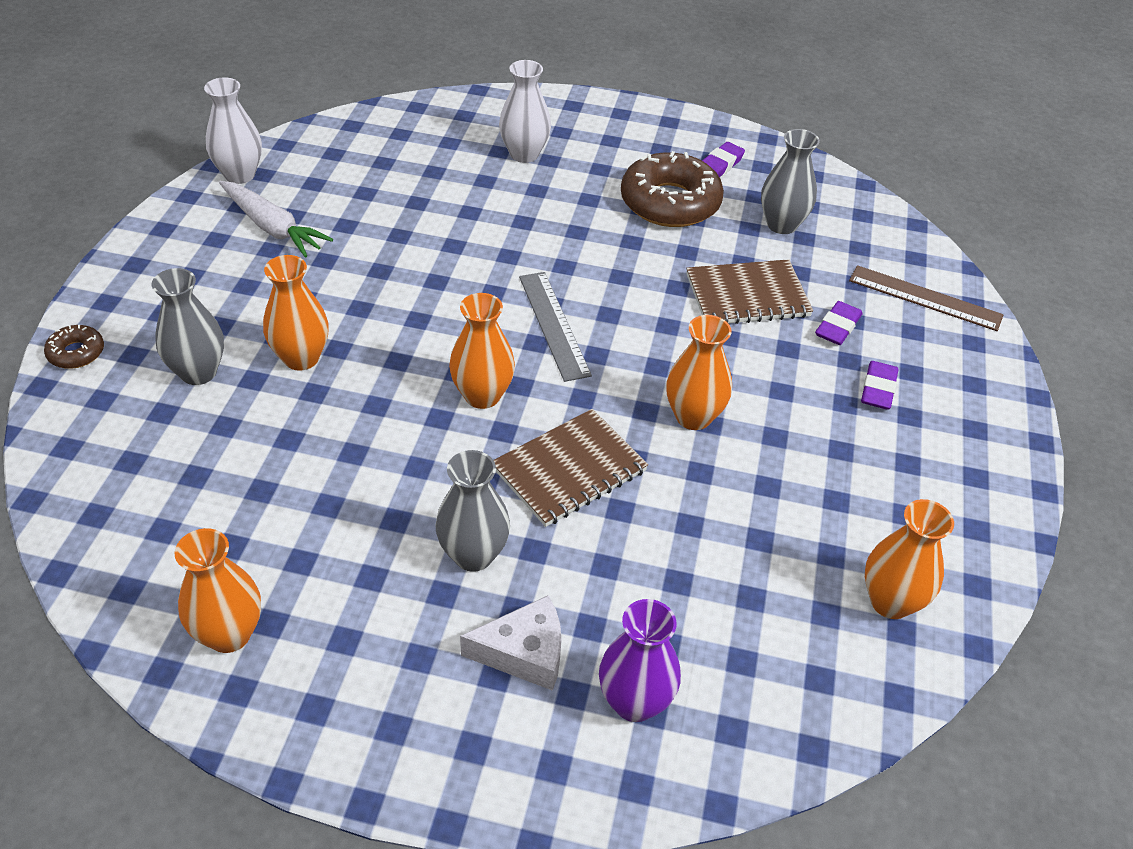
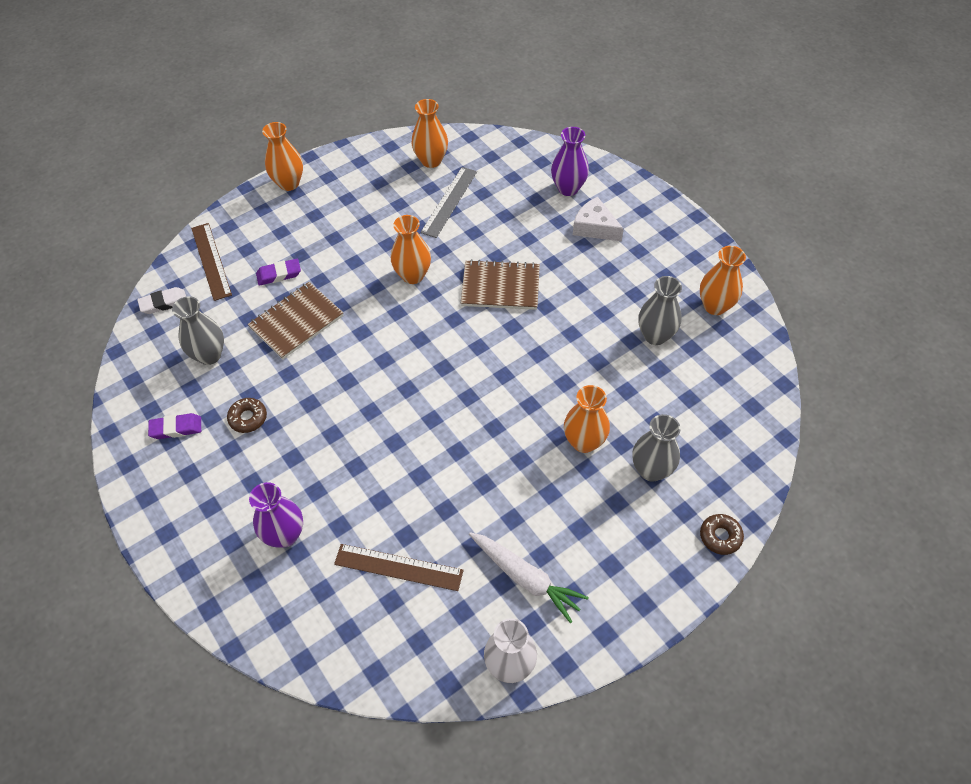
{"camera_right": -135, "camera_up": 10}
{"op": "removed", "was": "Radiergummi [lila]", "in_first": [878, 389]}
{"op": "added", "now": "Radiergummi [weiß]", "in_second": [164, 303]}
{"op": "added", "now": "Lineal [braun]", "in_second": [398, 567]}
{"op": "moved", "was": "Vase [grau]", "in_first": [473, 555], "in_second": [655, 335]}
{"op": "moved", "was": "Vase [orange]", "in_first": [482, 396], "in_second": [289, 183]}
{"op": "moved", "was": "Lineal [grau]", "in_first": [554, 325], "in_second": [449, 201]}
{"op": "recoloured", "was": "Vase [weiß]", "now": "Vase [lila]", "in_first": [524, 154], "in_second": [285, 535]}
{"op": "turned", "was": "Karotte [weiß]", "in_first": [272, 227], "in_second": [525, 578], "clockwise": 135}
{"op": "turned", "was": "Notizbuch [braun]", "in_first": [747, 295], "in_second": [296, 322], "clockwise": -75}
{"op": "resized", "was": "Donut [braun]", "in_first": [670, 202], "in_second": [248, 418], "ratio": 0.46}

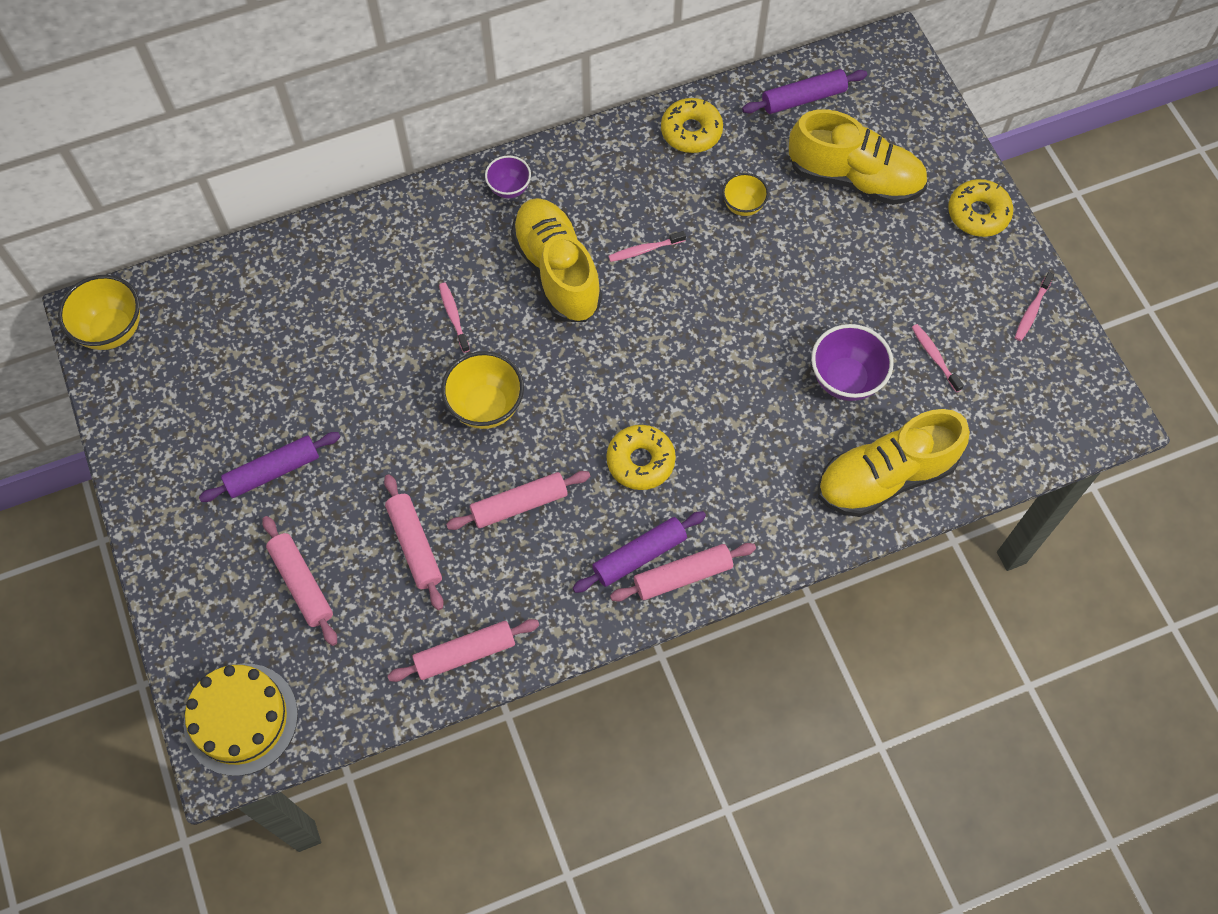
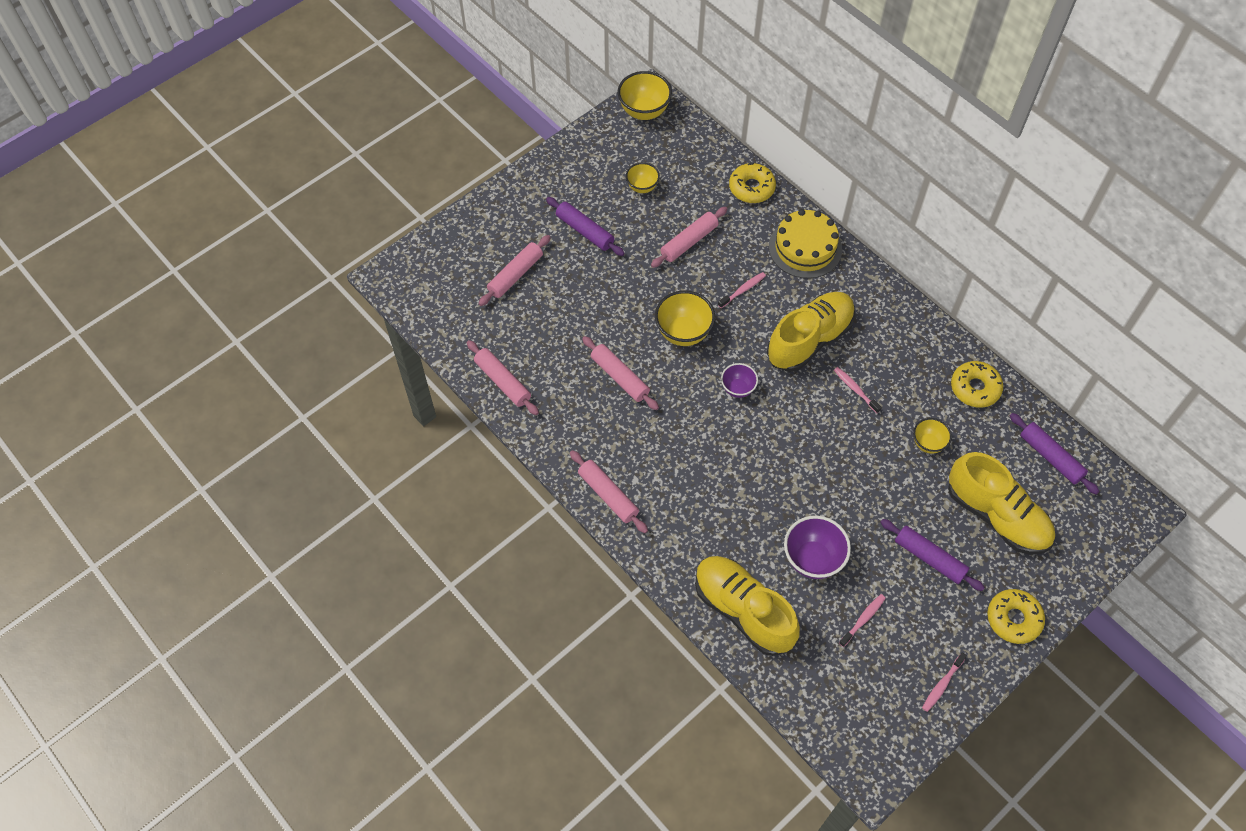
{"camera_right": 70, "camera_up": -5}
{"op": "added", "now": "Schüssel [gelb]", "in_second": [642, 187]}
{"op": "moved", "was": "Kuchen [gelb]", "in_first": [241, 719], "in_second": [805, 248]}
{"op": "moved", "was": "Nudelholz [rosa]", "in_first": [415, 545], "in_second": [689, 242]}
{"op": "moved", "was": "Schüssel [lila]", "in_first": [509, 188], "in_second": [738, 388]}
{"op": "moved", "was": "Nudelholz [lila]", "in_first": [639, 555], "in_second": [929, 558]}
{"op": "moved", "was": "Donut [gelb]", "in_first": [640, 461], "in_second": [751, 188]}
{"op": "turned", "was": "Schuh [gelb]", "in_first": [854, 178], "in_second": [996, 516], "clockwise": -45}
{"op": "turned", "was": "Zahnbürste [rosa]", "in_first": [1032, 311], "in_second": [942, 685], "clockwise": -60}

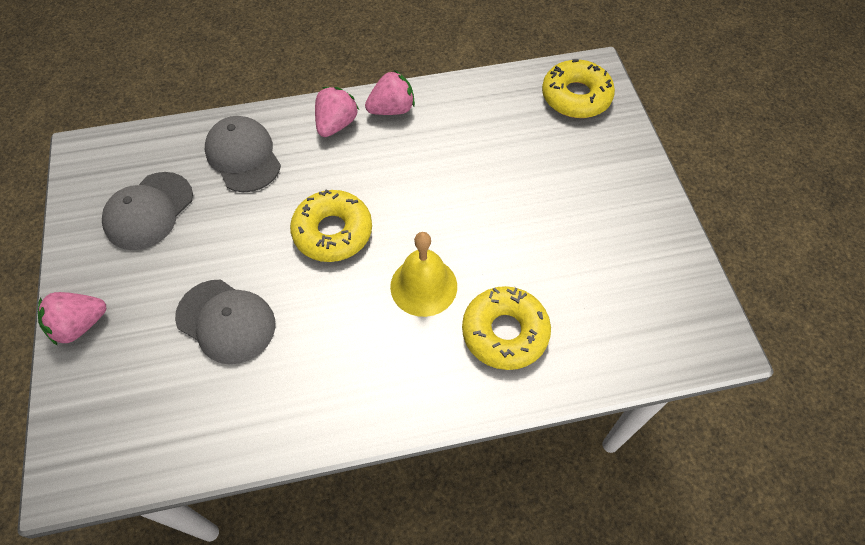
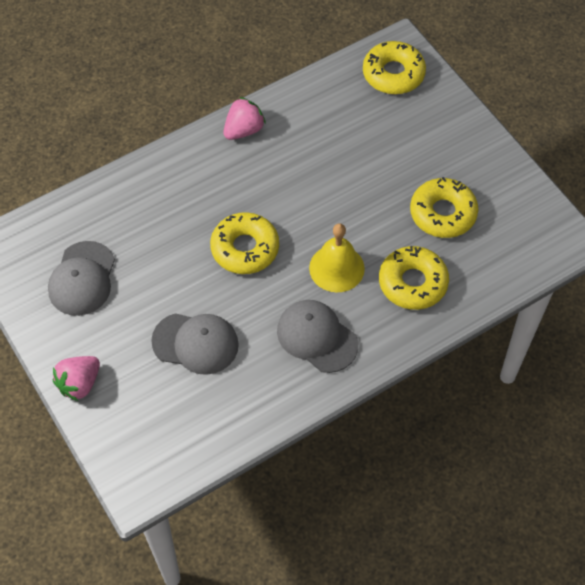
{"camera_right": -20, "camera_up": 0}
{"op": "removed", "was": "Erdbeere [rosa]", "in_first": [336, 124]}
{"op": "added", "now": "Donut [gelb]", "in_second": [443, 213]}
{"op": "moved", "was": "Kappe [grau]", "in_first": [243, 156], "in_second": [317, 337]}

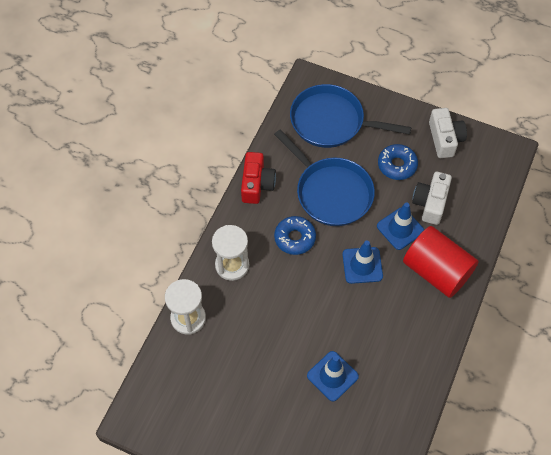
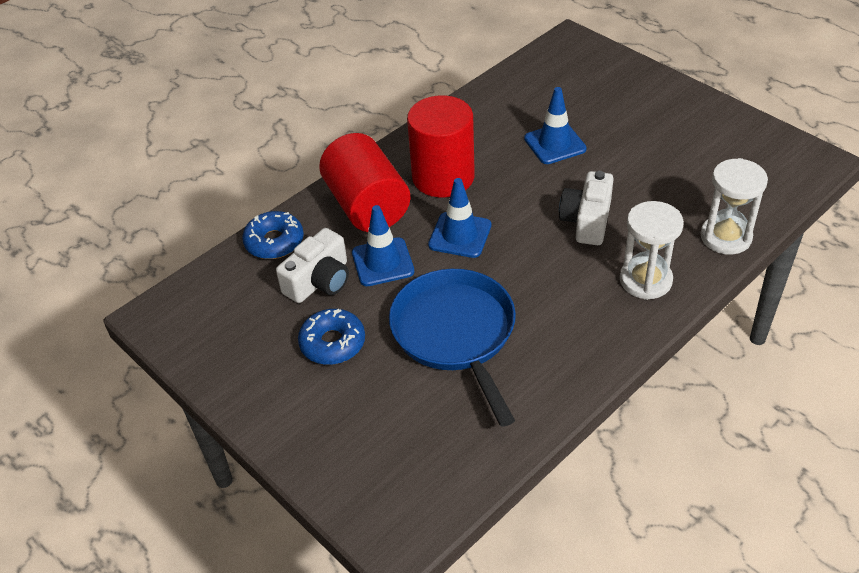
{"camera_right": -155, "camera_up": -15}
{"op": "removed", "was": "Kamera [rot]", "in_first": [257, 184]}
{"op": "removed", "was": "Pfanne [blau]", "in_first": [331, 122]}
{"op": "added", "now": "Vollzylinder [rot]", "in_second": [443, 177]}
{"op": "moved", "was": "Donut [blau]", "in_first": [295, 238], "in_second": [274, 242]}
{"op": "moved", "was": "Kamera [weiß]", "in_first": [445, 139], "in_second": [587, 220]}

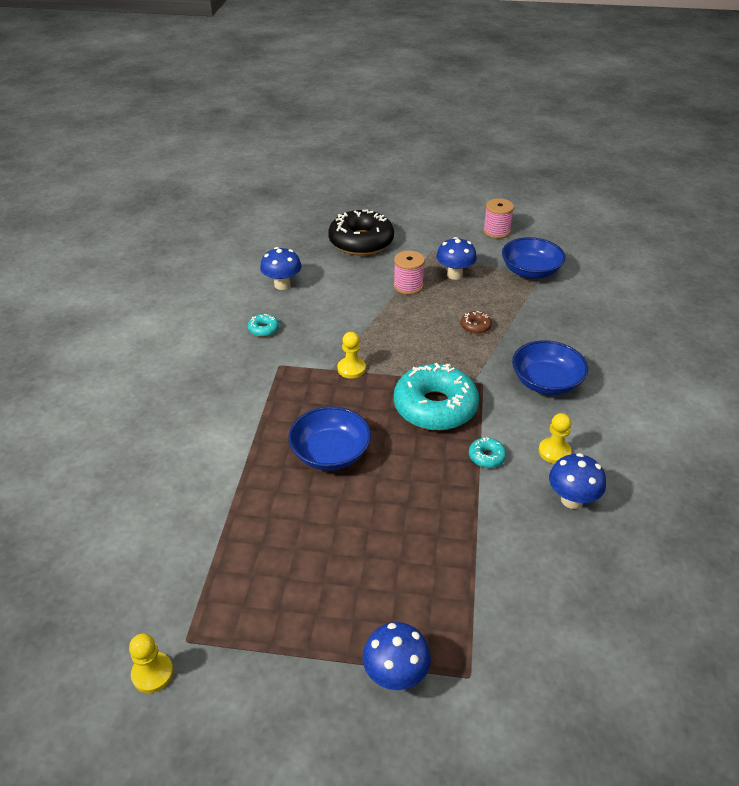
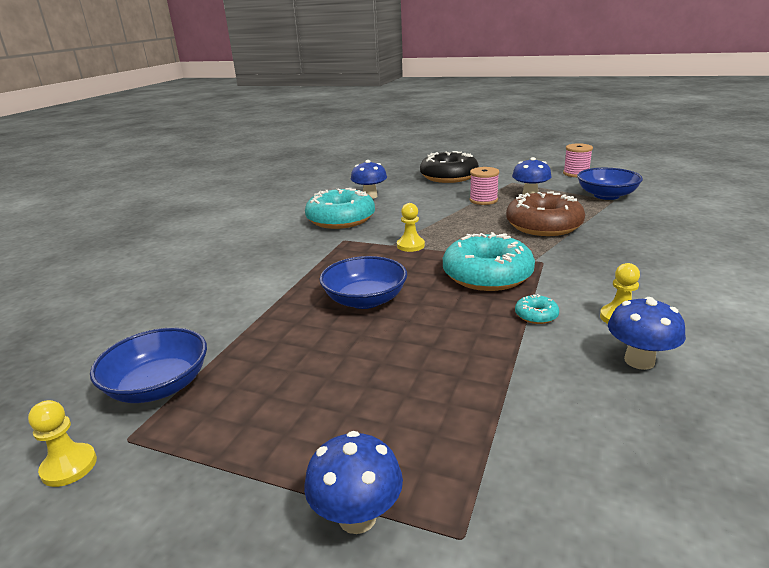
{"camera_right": 15, "camera_up": -15}
{"op": "moved", "was": "Schüssel [blau]", "in_first": [546, 382], "in_second": [158, 386]}
{"op": "resized", "was": "Donut [türkis]", "in_first": [263, 329], "in_second": [341, 219], "ratio": 2.43}
{"op": "resized", "was": "Donut [braun]", "in_first": [475, 326], "in_second": [543, 225], "ratio": 2.43}

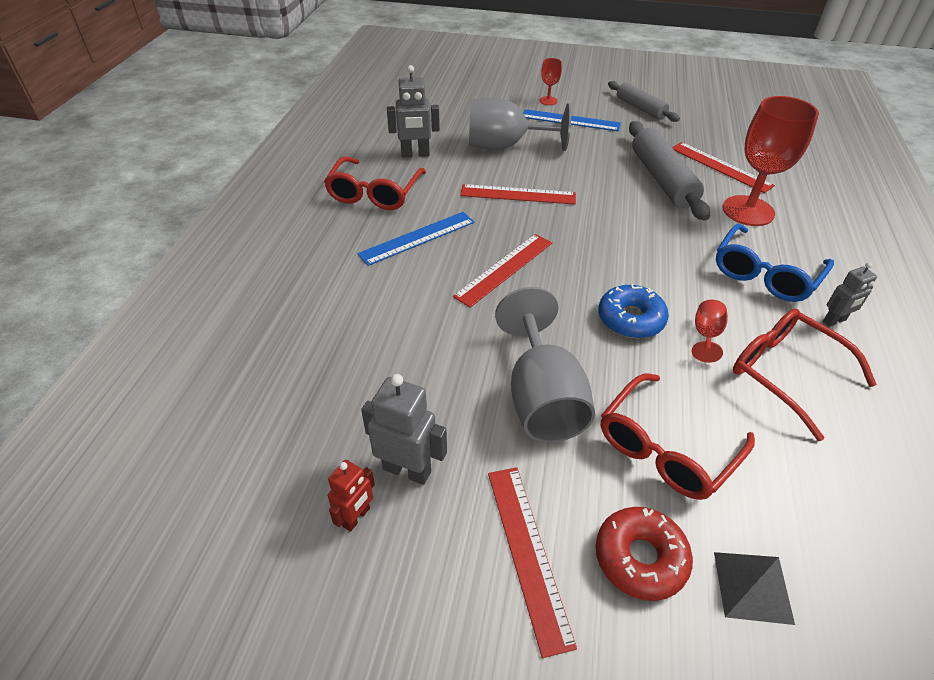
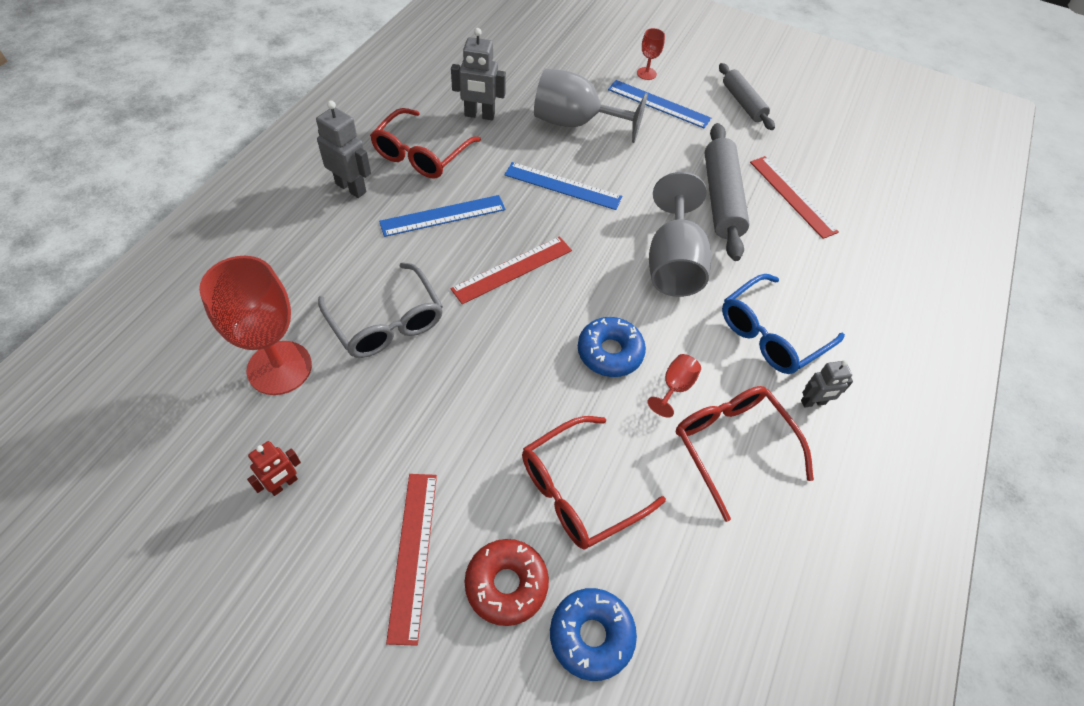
{"camera_right": 10, "camera_up": 10}
{"op": "added", "now": "Brille [grau]", "in_second": [386, 322]}
{"op": "moved", "was": "Roboter [grau]", "in_first": [407, 470], "in_second": [351, 188]}
{"op": "moved", "was": "Kelch [grau]", "in_first": [542, 398], "in_second": [673, 263]}
{"op": "moved", "was": "Kelch [rot]", "in_first": [748, 211], "in_second": [279, 368]}
{"op": "replaced", "was": "Pyramide [grau]", "now": "Donut [blau]", "in_first": [752, 587], "in_second": [591, 636]}
{"op": "recoloured", "was": "Lineal [rot]", "now": "Lineal [blau]", "in_first": [518, 195], "in_second": [562, 186]}

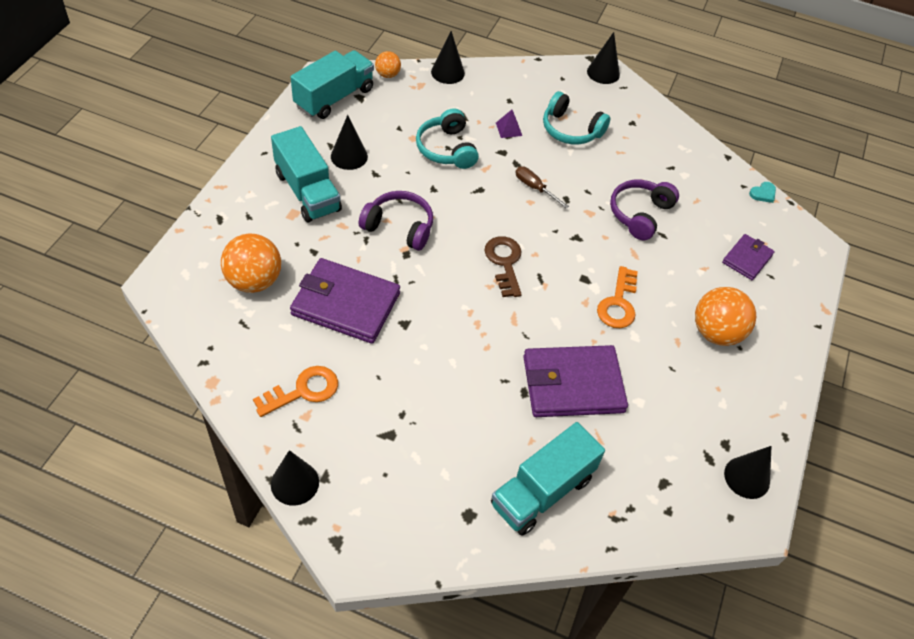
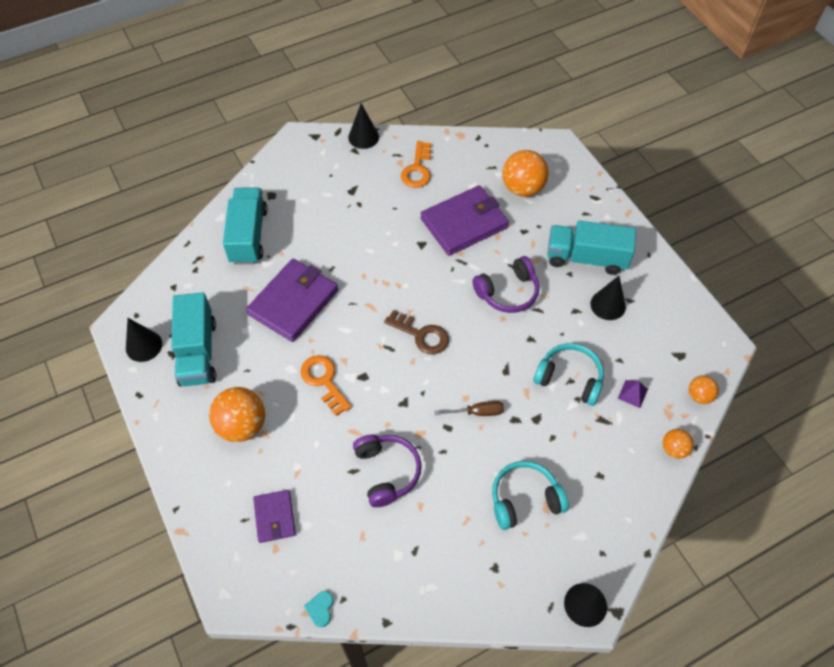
{"camera_right": 135, "camera_up": 5}
{"op": "moved", "was": "Lastwagen [türkis]", "in_first": [334, 98], "in_second": [198, 352]}
{"op": "moved", "was": "Pyramide [lila]", "in_first": [509, 129], "in_second": [632, 394]}
{"op": "replaced", "was": "Kegel [schwarz]", "now": "Ball [orange]", "in_first": [447, 72], "in_second": [674, 449]}

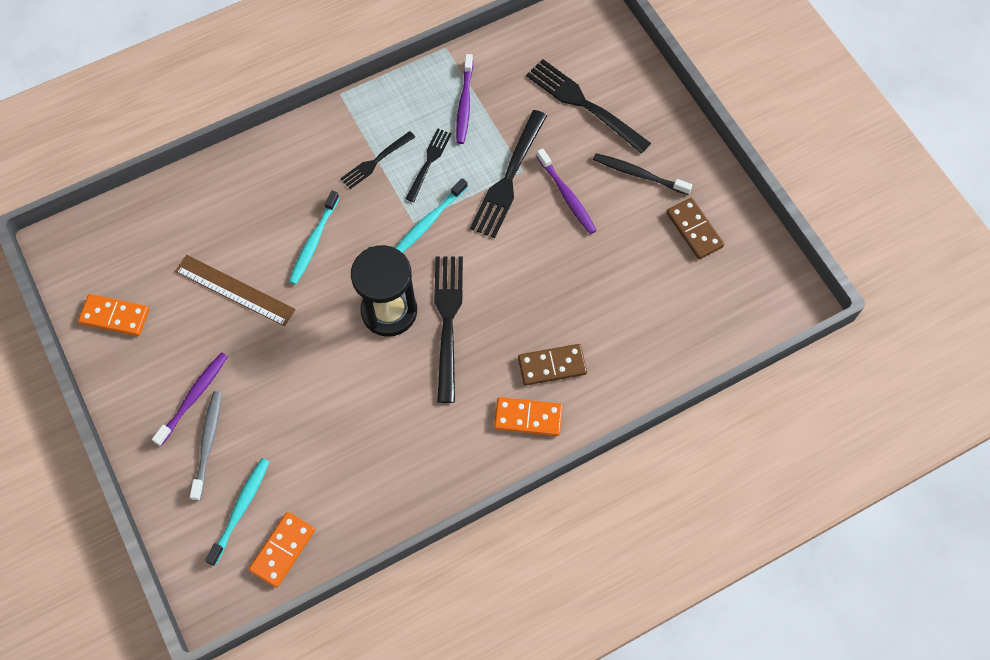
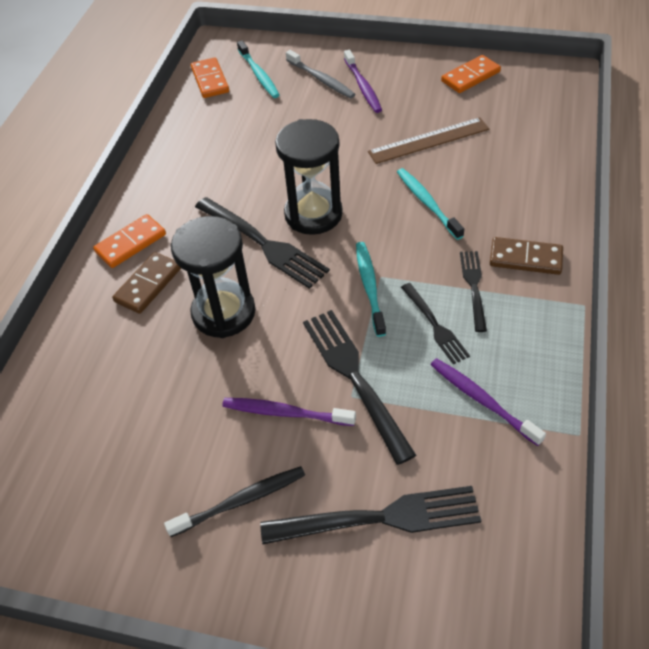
{"camera_right": 135, "camera_up": -15}
{"op": "added", "now": "Sanduhr [schwarz]", "in_second": [223, 312]}
{"op": "moved", "was": "Dominostein [braun]", "in_first": [694, 230], "in_second": [525, 258]}

